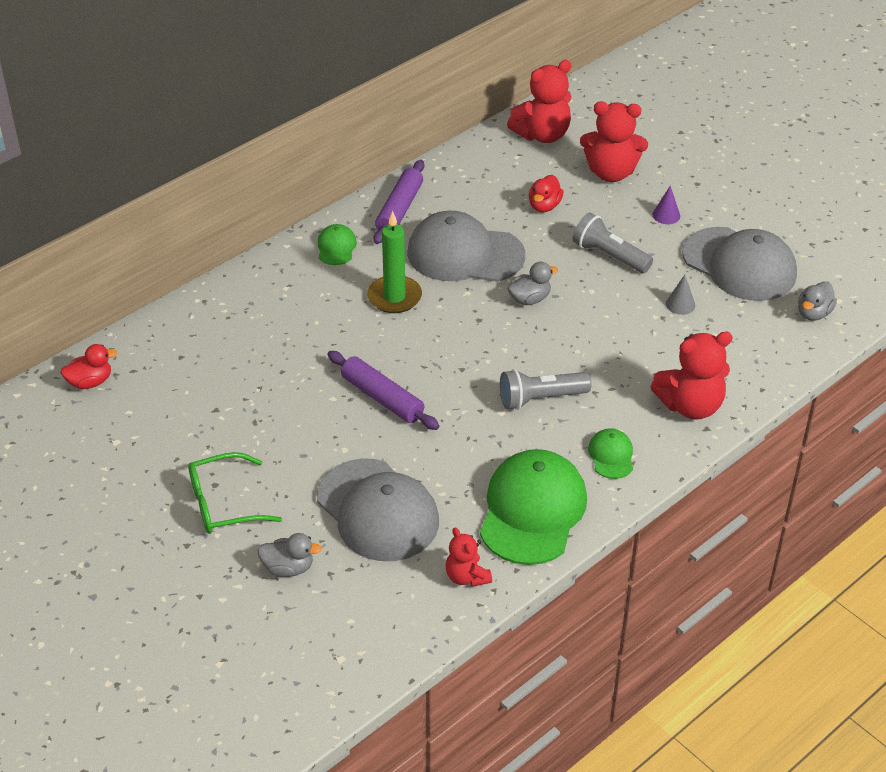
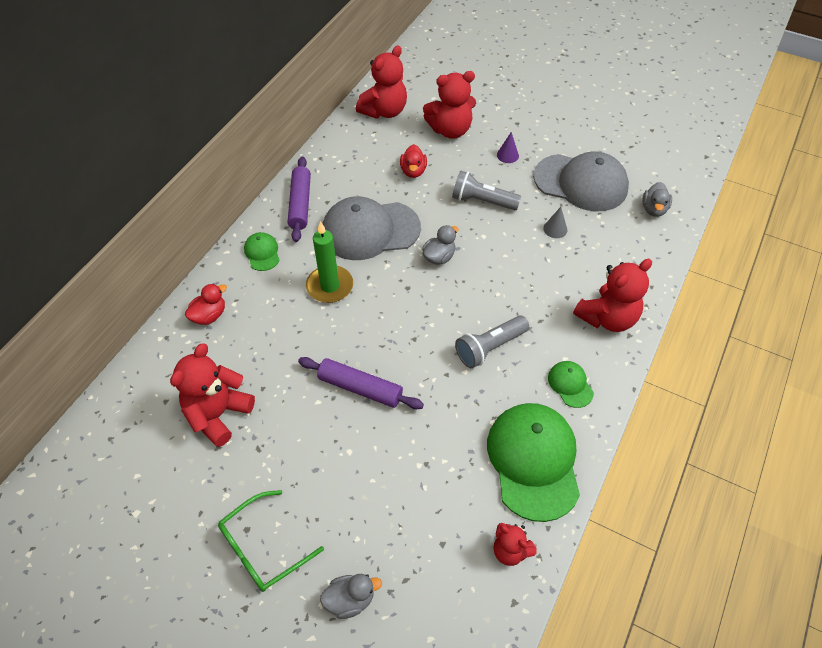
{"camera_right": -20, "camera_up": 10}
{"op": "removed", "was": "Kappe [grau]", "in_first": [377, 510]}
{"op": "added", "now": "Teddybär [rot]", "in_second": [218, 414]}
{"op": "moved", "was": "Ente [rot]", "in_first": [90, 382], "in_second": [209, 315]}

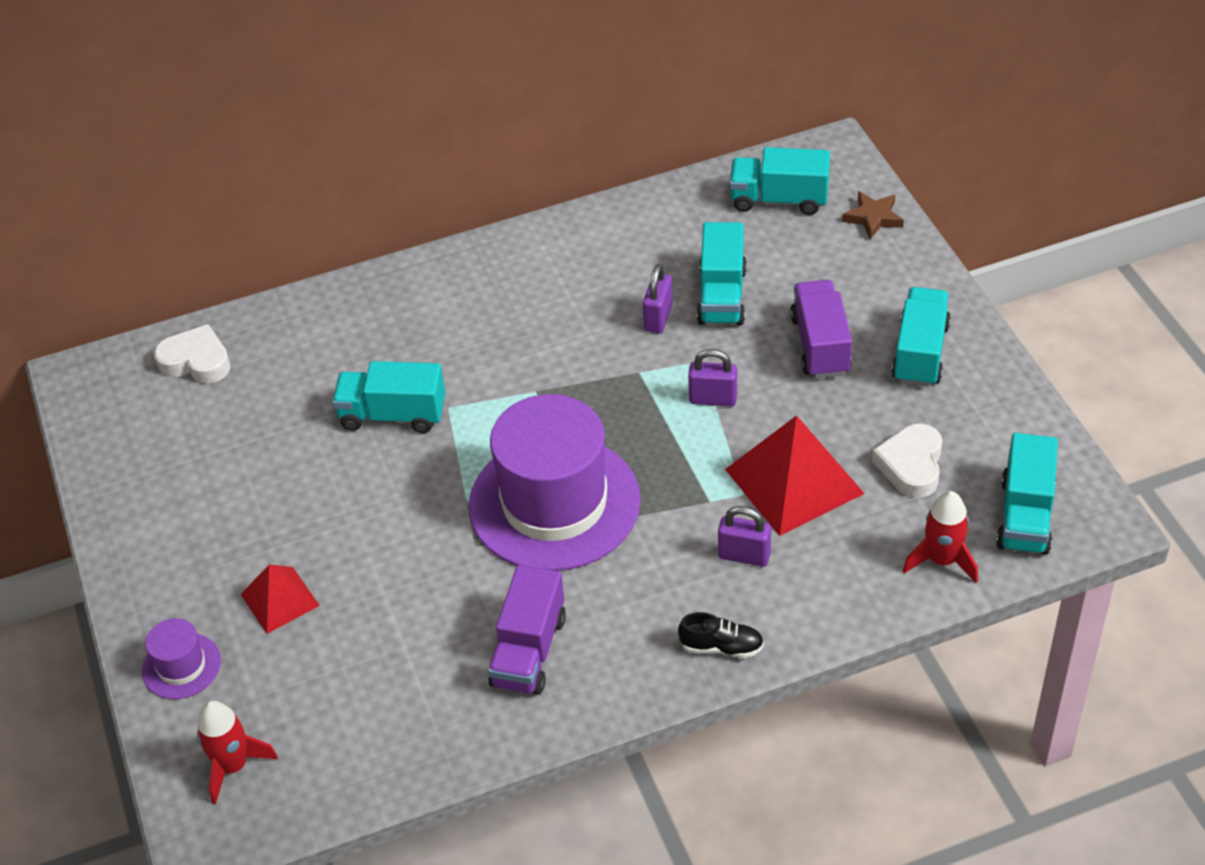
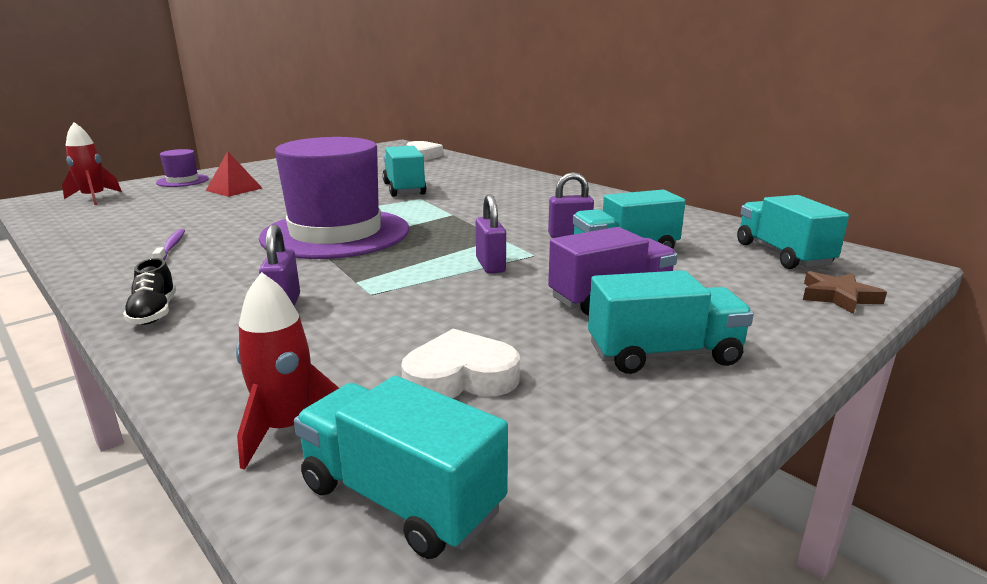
{"camera_right": 65, "camera_up": -25}
{"op": "removed", "was": "Pyramide [rot]", "in_first": [794, 481]}
{"op": "replaced", "was": "Lastwagen [lila]", "now": "Zahnbürste [lila]", "in_first": [529, 651], "in_second": [171, 247]}
{"op": "turned", "was": "Lastwagen [türkis]", "in_first": [1025, 515], "in_second": [401, 498], "clockwise": 45}

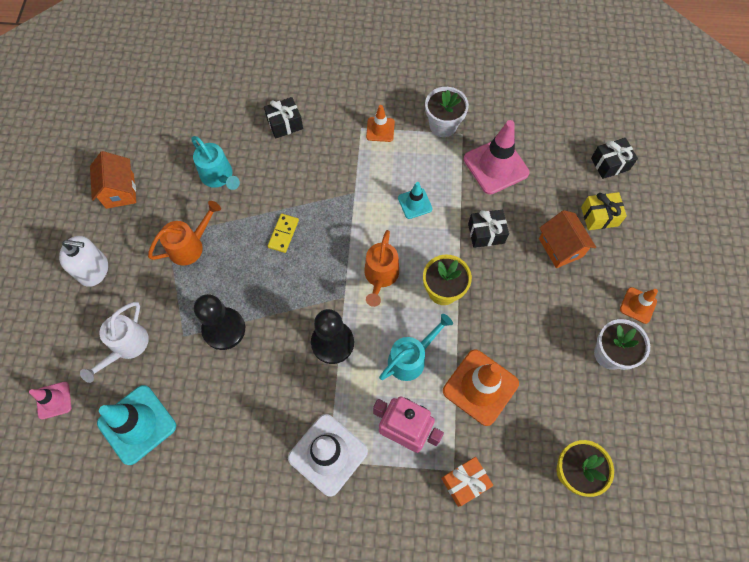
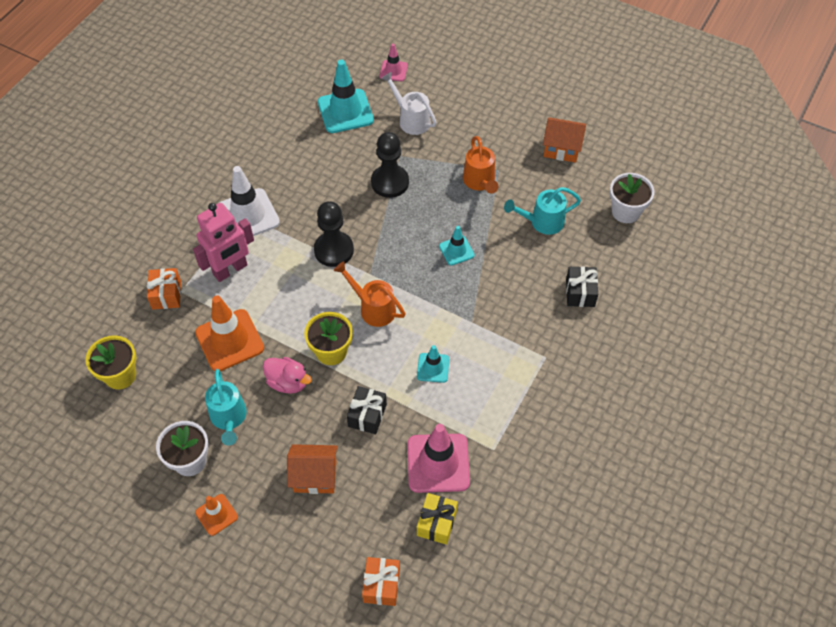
{"camera_right": 115, "camera_up": -10}
{"op": "removed", "was": "Seifenspender [weiß]", "in_first": [94, 270]}
{"op": "removed", "was": "Leitkegel [orange]", "in_first": [380, 129]}
{"op": "added", "now": "Ente [rosa]", "in_second": [288, 382]}
{"op": "moved", "was": "Gießkanne [türkis]", "in_first": [411, 358], "in_second": [229, 418]}
{"op": "moved", "was": "Blumentopf [weiß]", "in_first": [443, 125], "in_second": [625, 212]}
{"op": "moved", "was": "Geschenk [gelb]", "in_first": [599, 216], "in_second": [436, 523]}
{"op": "replaced", "was": "Dominostein [gelb]", "now": "Leitkegel [türkis]", "in_first": [283, 234], "in_second": [456, 250]}
{"op": "recoloured", "was": "Geschenk [schwarz]", "now": "Geschenk [orange]", "in_first": [610, 164], "in_second": [381, 585]}

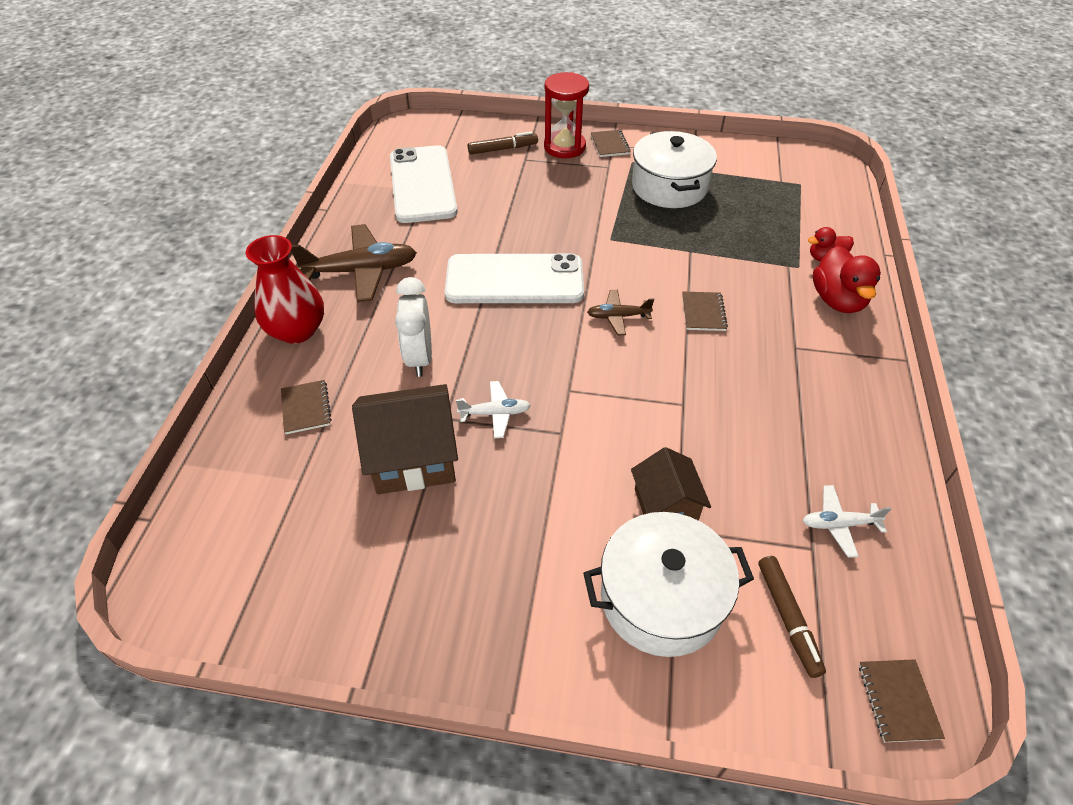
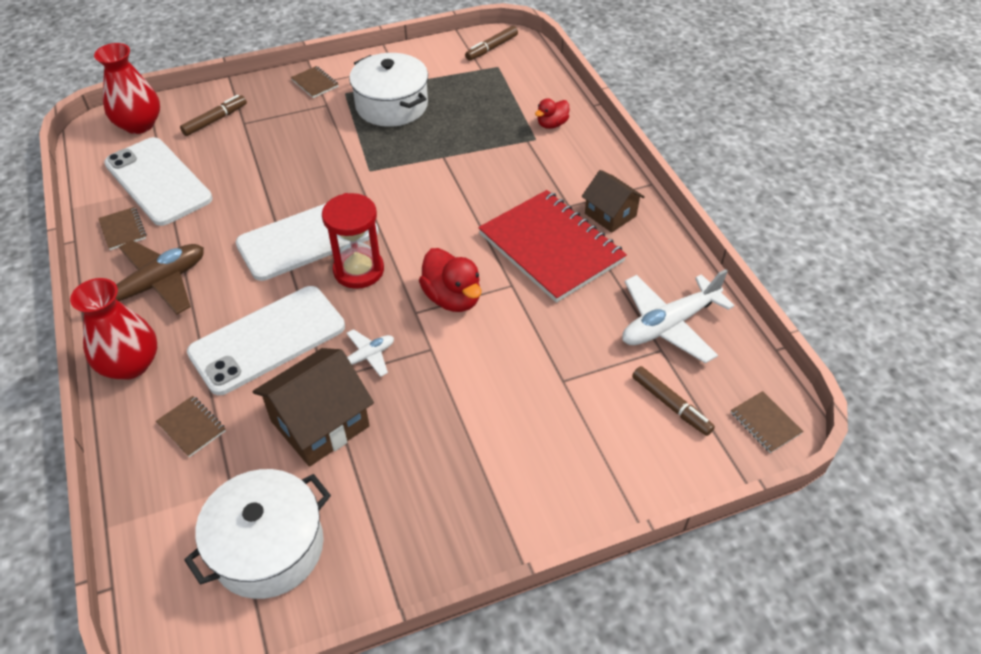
{"camera_right": -30, "camera_up": 0}
{"op": "removed", "was": "Flugzeug [braun]", "in_first": [618, 317]}
{"op": "added", "now": "Vase [rot]", "in_second": [139, 124]}
{"op": "added", "now": "Filzstift [braun]", "in_second": [491, 48]}
{"op": "added", "now": "Notizbuch [rot]", "in_second": [551, 248]}
{"op": "moved", "was": "Sanduhr [rot]", "in_first": [564, 147], "in_second": [358, 270]}
{"op": "moved", "was": "Kochtopf [weiß]", "in_first": [661, 598], "in_second": [268, 547]}
{"op": "moved", "was": "Haus [braun]", "in_first": [665, 505], "in_second": [610, 214]}
{"op": "moved", "was": "Notizbuch [braun]", "in_first": [703, 312], "in_second": [123, 230]}
{"op": "moved", "was": "Ente [rot]", "in_first": [837, 300], "in_second": [452, 298]}
{"op": "replaced", "was": "Wecker [weiß]", "now": "Handy [weiß]", "in_first": [419, 358], "in_second": [267, 339]}
{"op": "resized", "was": "Flugzeug [weiß]", "in_first": [839, 524], "in_second": [669, 324], "ratio": 1.91}

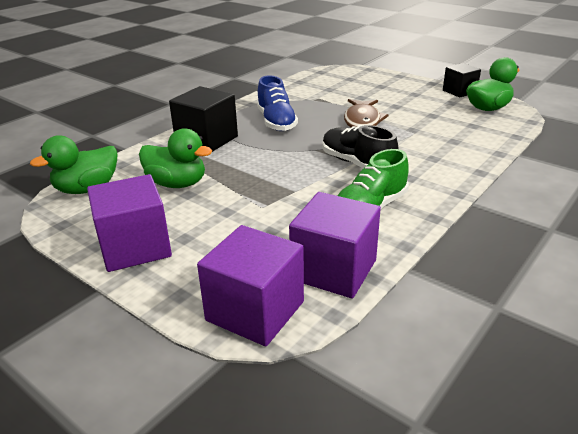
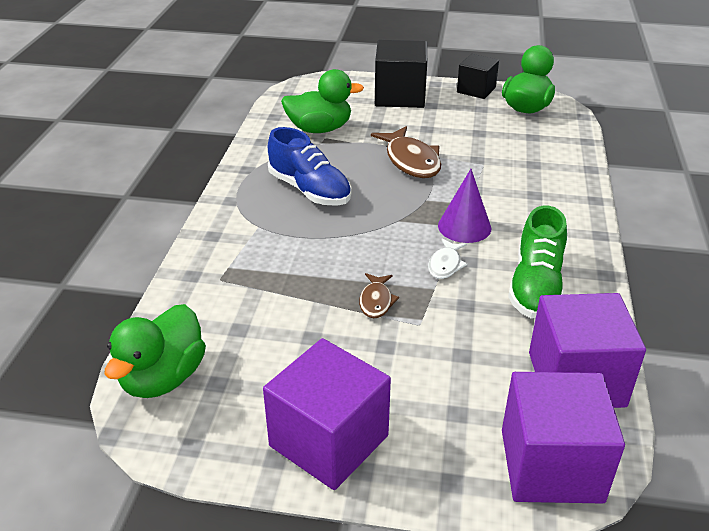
{"camera_right": -30, "camera_up": 5}
{"op": "added", "now": "Fisch [braun]", "in_second": [376, 301]}
{"op": "added", "now": "Fisch [weiß]", "in_second": [445, 264]}
{"op": "moved", "was": "Ente [grün]", "in_first": [177, 184], "in_second": [319, 129]}
{"op": "moved", "was": "Kubus [schwarz]", "in_first": [206, 140], "in_second": [400, 96]}
{"op": "replaced", "was": "Schuh [schwarz]", "now": "Kegel [lila]", "in_first": [357, 163], "in_second": [464, 227]}

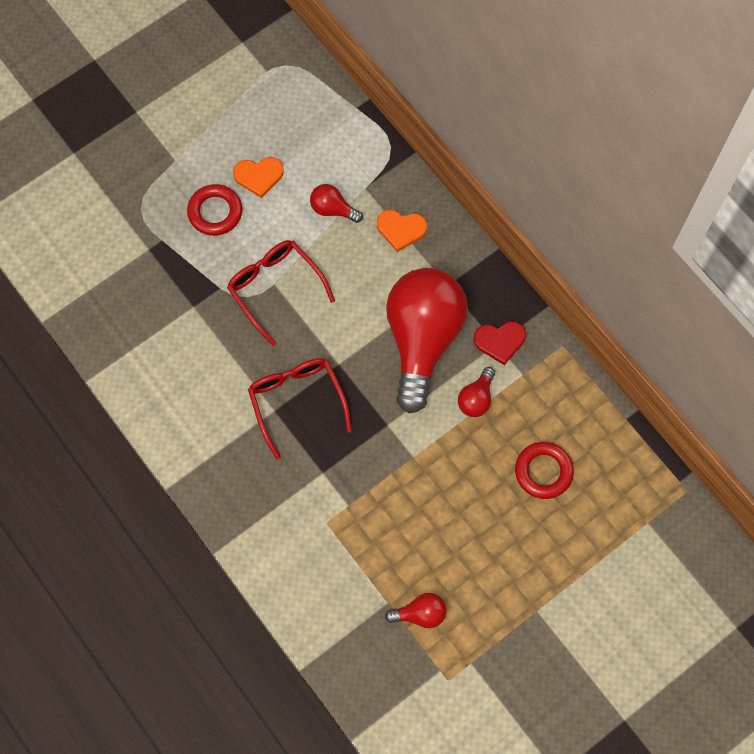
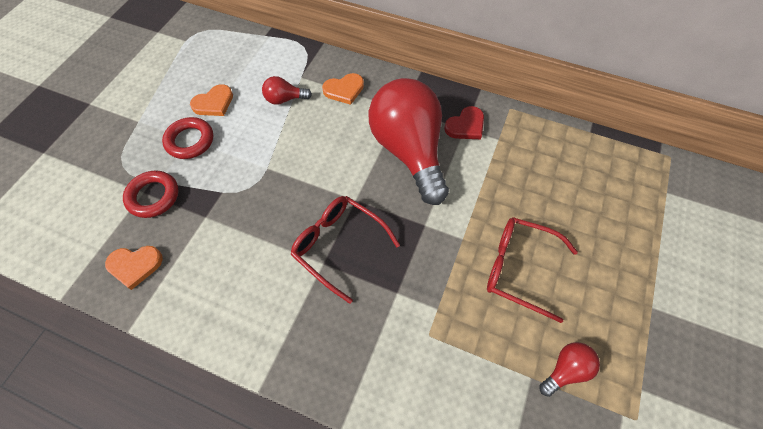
{"camera_right": -30, "camera_up": -10}
{"op": "removed", "was": "Glühbirne [rot]", "in_first": [476, 398]}
{"op": "added", "now": "Herz [orange]", "in_second": [135, 265]}
{"op": "moved", "was": "Brille [rot]", "in_first": [275, 288], "in_second": [519, 268]}
{"op": "moved", "was": "Ring [rot]", "in_first": [543, 471], "in_second": [153, 196]}

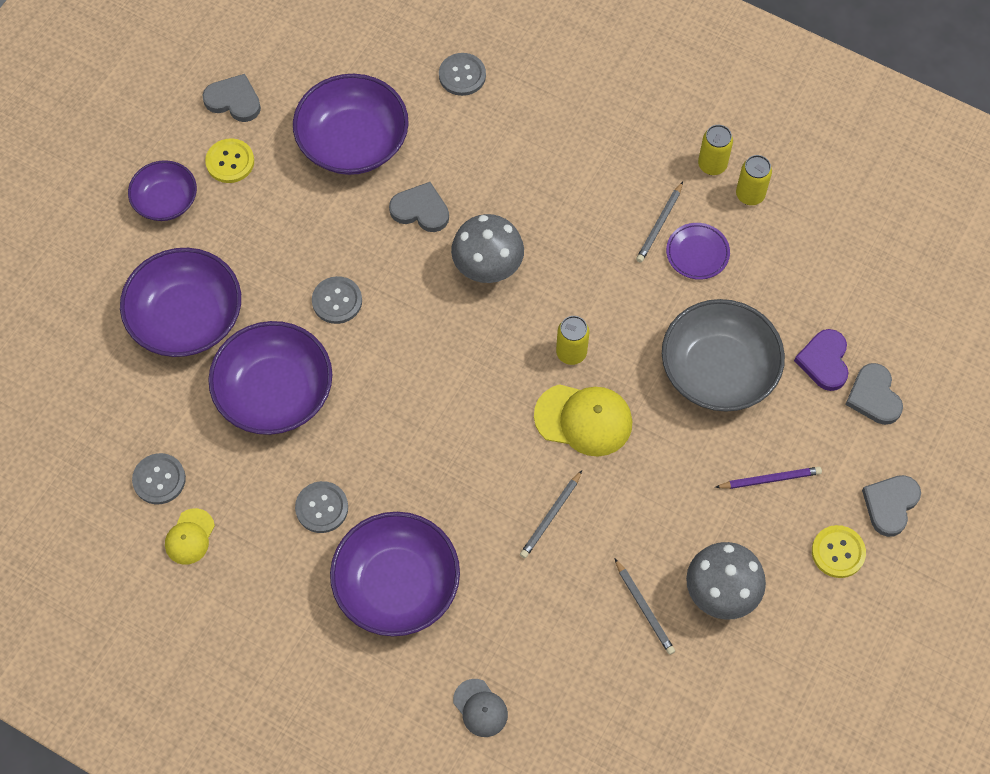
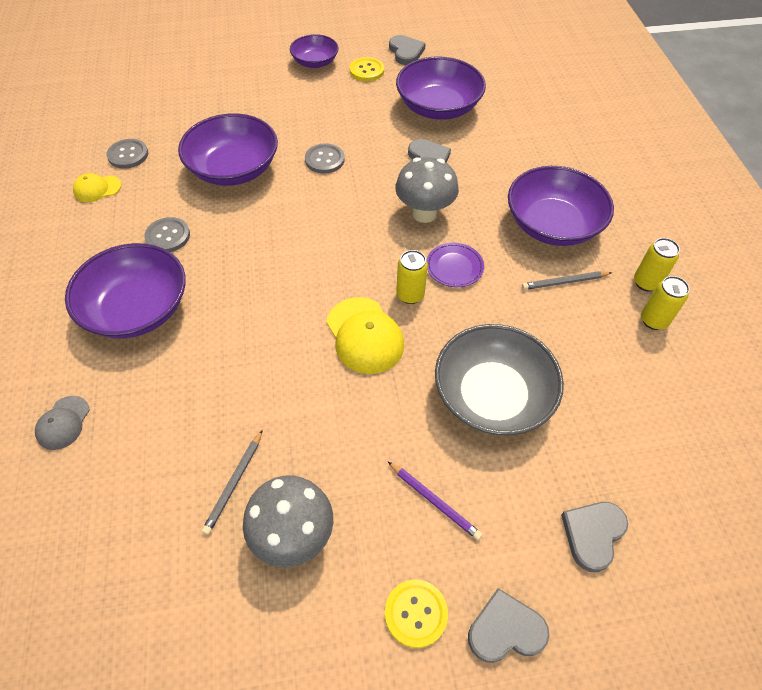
{"camera_right": 50, "camera_up": -10}
{"op": "removed", "was": "Knopf [grau]", "in_first": [462, 75]}
{"op": "removed", "was": "Bleistift [grau]", "in_first": [551, 516]}
{"op": "removed", "was": "Herz [lila]", "in_first": [824, 361]}
{"op": "moved", "was": "Schüssel [lila]", "in_first": [186, 317], "in_second": [552, 224]}
{"op": "moved", "was": "Teller [lila]", "in_first": [697, 253], "in_second": [454, 267]}

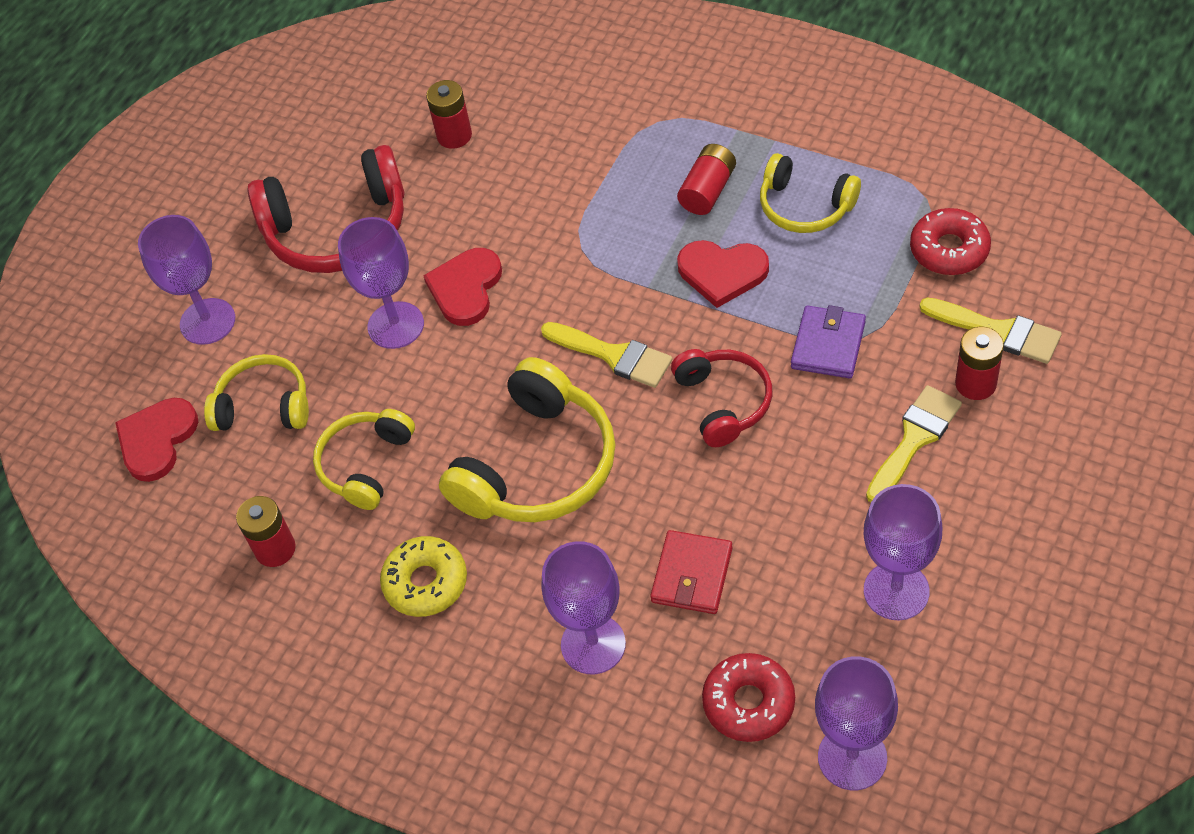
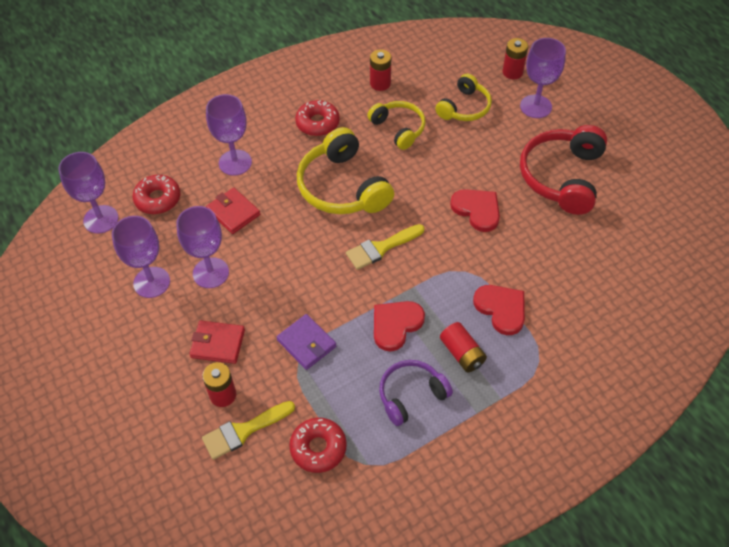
{"camera_right": 115, "camera_up": 0}
{"op": "removed", "was": "Kopfhörer [rot]", "in_first": [723, 402]}
{"op": "moved", "was": "Herz [rot]", "in_first": [157, 440], "in_second": [501, 309]}
{"op": "moved", "was": "Kelch [lila]", "in_first": [395, 325], "in_second": [211, 273]}
{"op": "moved", "was": "Batterie [rot]", "in_first": [454, 135], "in_second": [512, 72]}
{"op": "replaced", "was": "Pinsel [gelb]", "now": "Geldbörse [rot]", "in_first": [914, 439], "in_second": [218, 344]}
{"op": "recoloured", "was": "Donut [gelb]", "now": "Donut [rot]", "in_first": [426, 582], "in_second": [317, 123]}
{"op": "recoloured", "was": "Kopfhörer [gelb]", "now": "Kopfhörer [lila]", "in_first": [805, 206], "in_second": [411, 395]}

